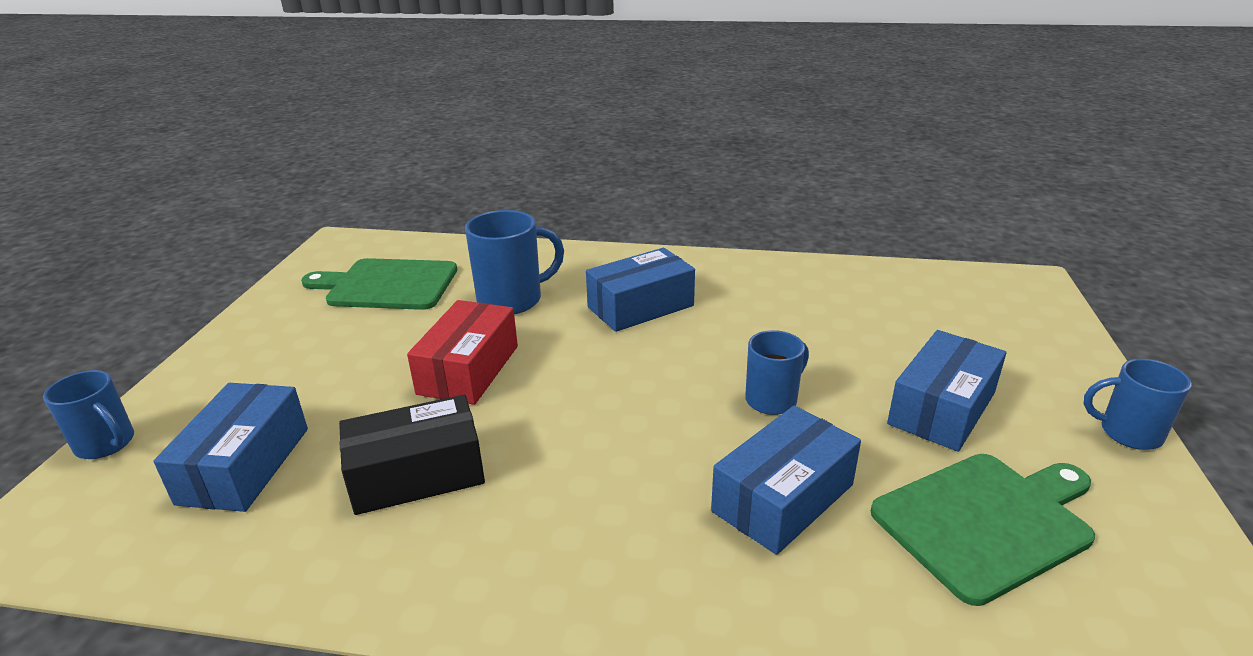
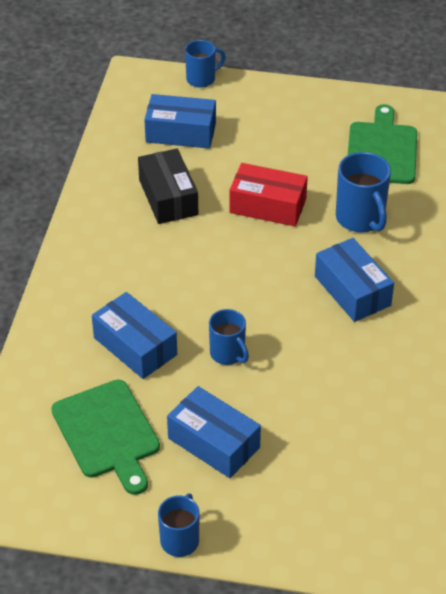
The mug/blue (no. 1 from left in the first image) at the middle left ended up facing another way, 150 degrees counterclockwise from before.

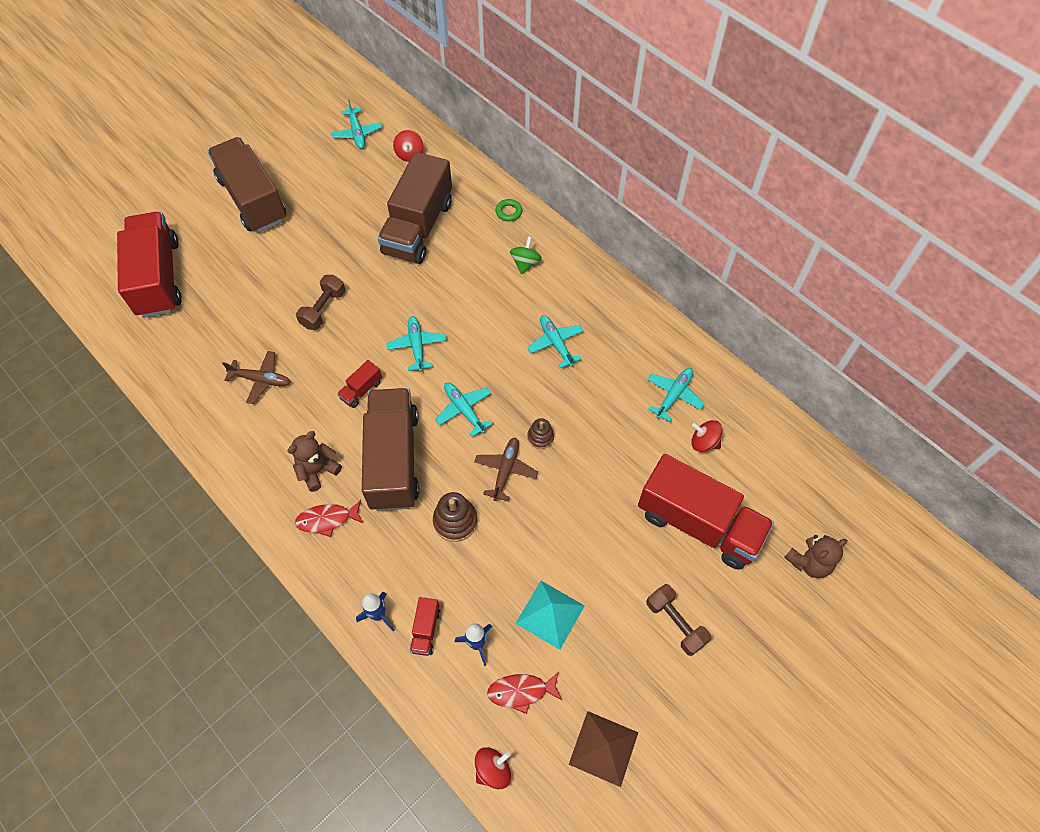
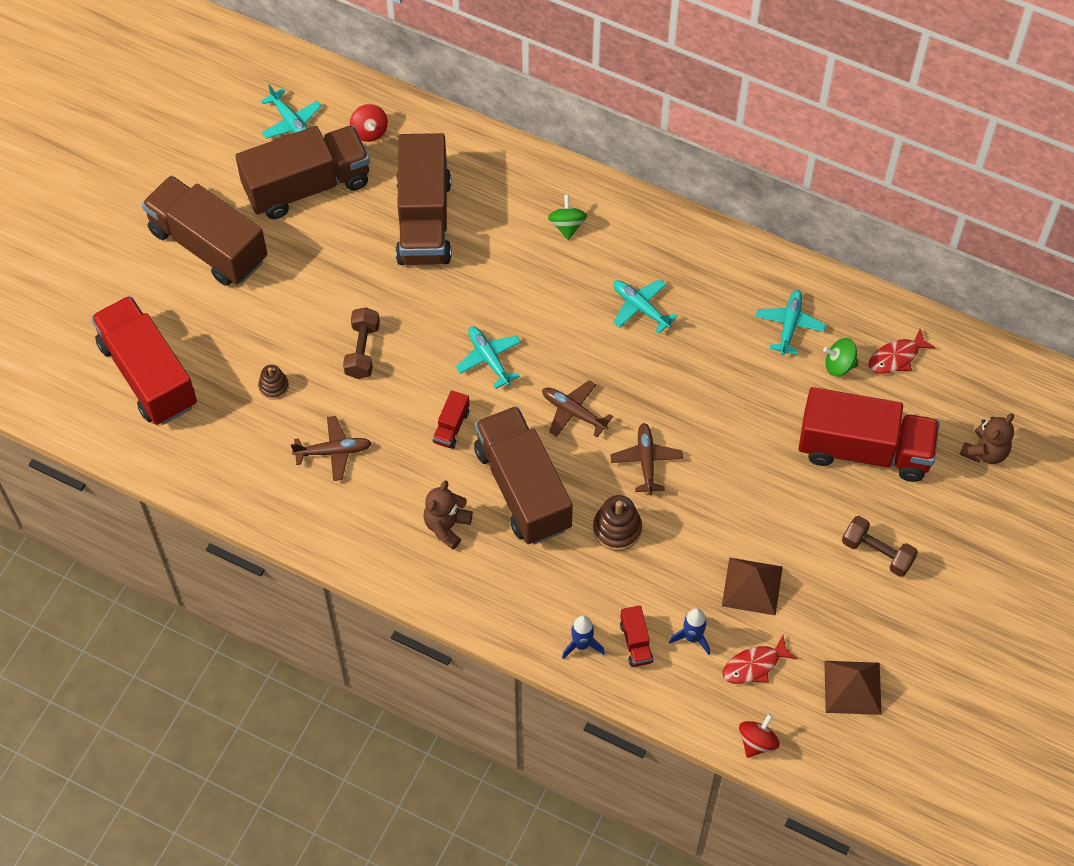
The second view lost the ring/green at the top centre. What was the plane/turquoise (no. 3 from left) at the centre turned into the plane/brown (no. 2 from left) at the centre. The stacking toy/brown (no. 2 from left in the first image) ended up elsewhere, having gone from the centre to the middle left. What was the spinning top/red (no. 3 from left) at the middle right turned into the spinning top/green (no. 2 from left) at the middle right. The fish/red (no. 1 from left in the first image) ended up elsewhere, having gone from the middle left to the middle right. What was the pyramid/turquoise at the bottom centre turned into the pyramid/brown (no. 1 from left) at the bottom right. The second view gained the truck/brown (no. 2 from left) at the top left.

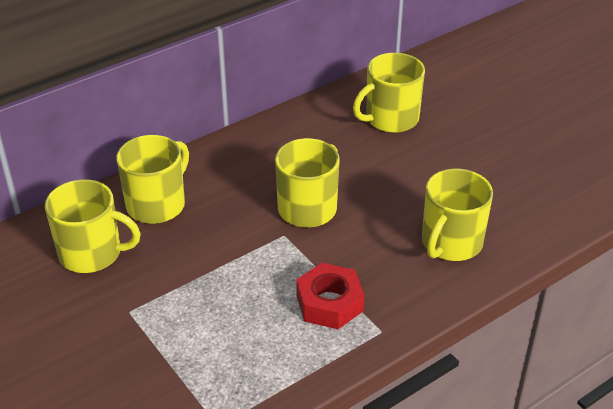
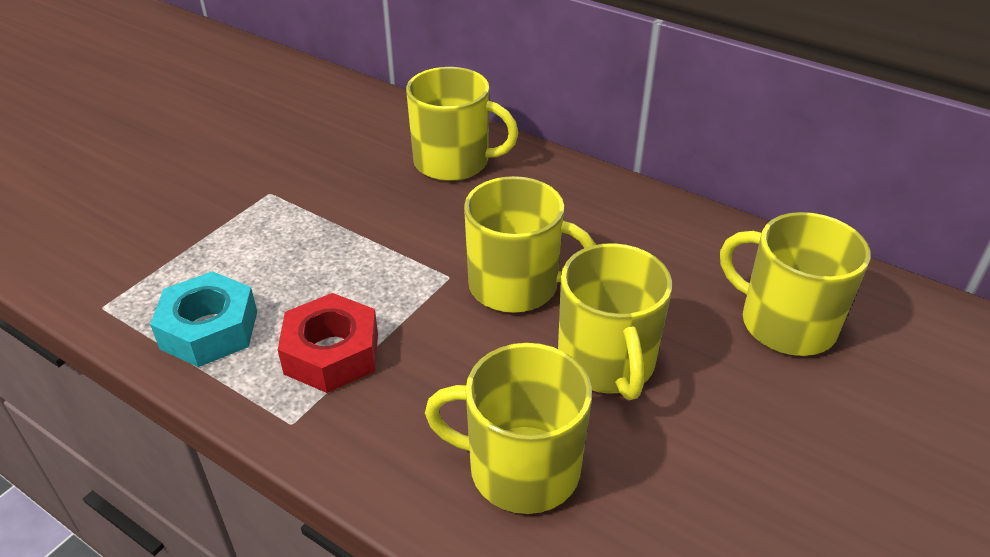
The mug/yellow (no. 1 from left in the first image) ended up elsewhere, having gone from the middle left to the centre. The second view gained the nut/turquoise at the middle left.

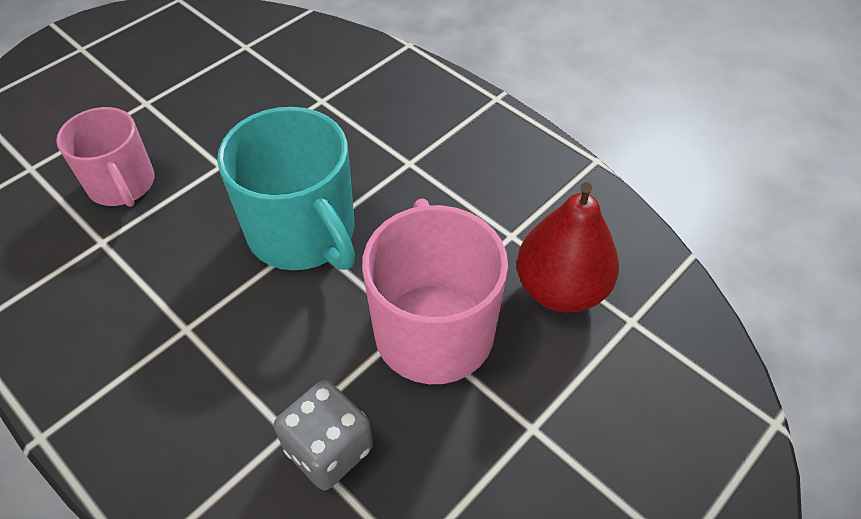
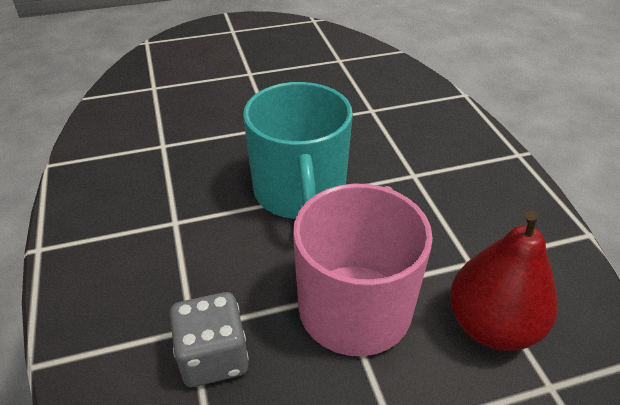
The second view lost the mug/pink (no. 1 from left) at the top left.

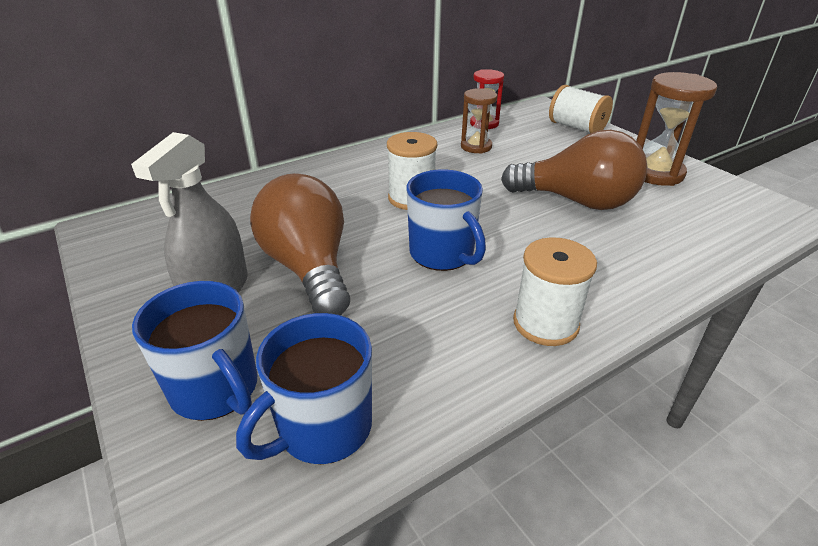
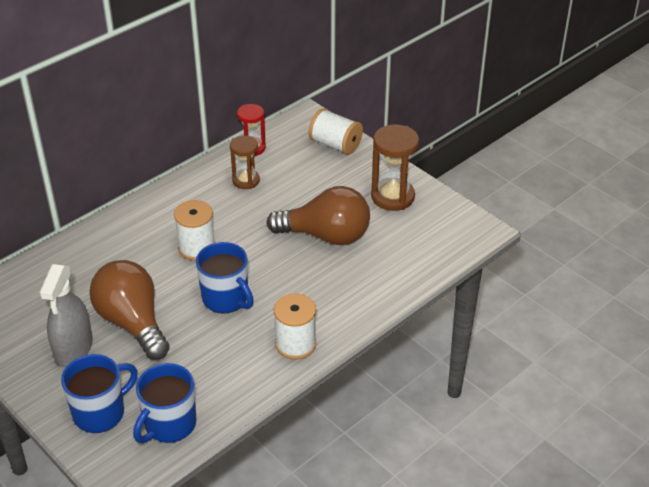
The mug/blue (no. 1 from left) at the middle left ended up facing another way, 75 degrees counterclockwise from before.

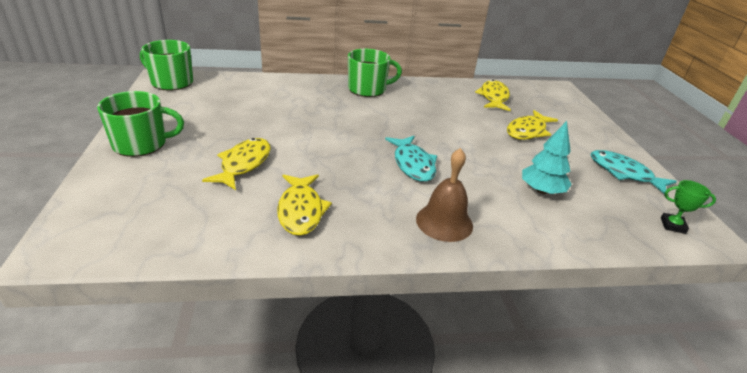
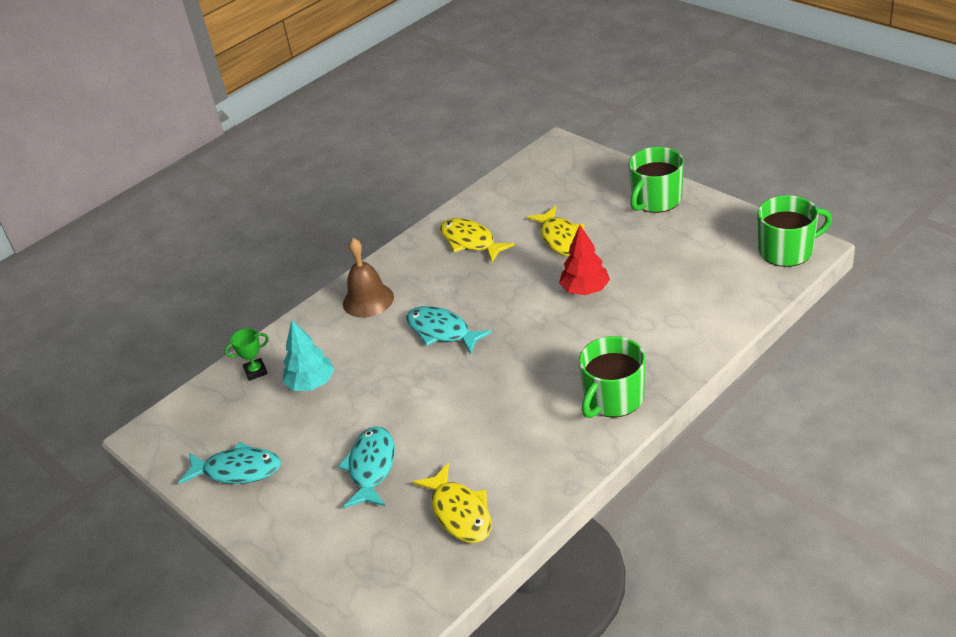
What was the fish/yellow (no. 4 from left) at the middle right turned into the fish/turquoise (no. 2 from left) at the bottom centre. The trophy/green ended up elsewhere, having gone from the middle right to the middle left. The second view gained the tree/red at the centre.

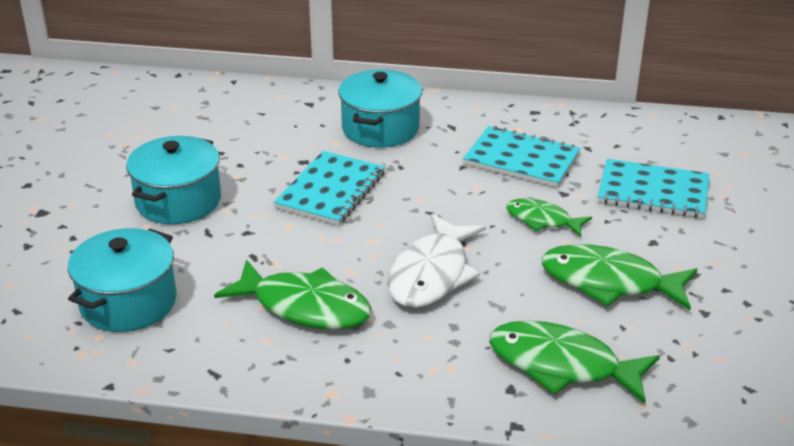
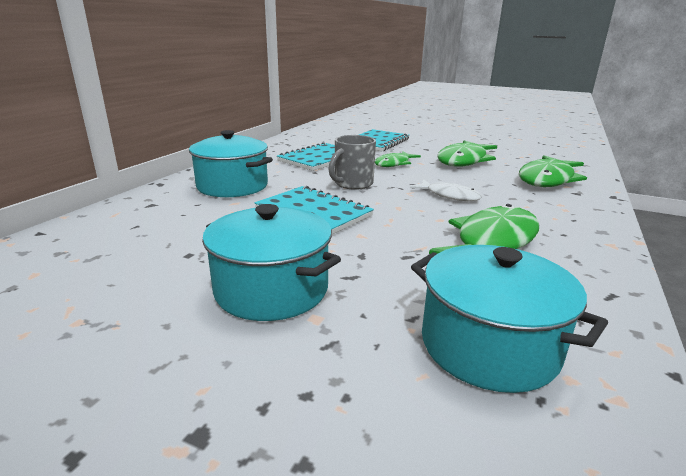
The size of the fish/white at the centre changed by a factor of 0.60. The second view gained the mug/grey at the centre.

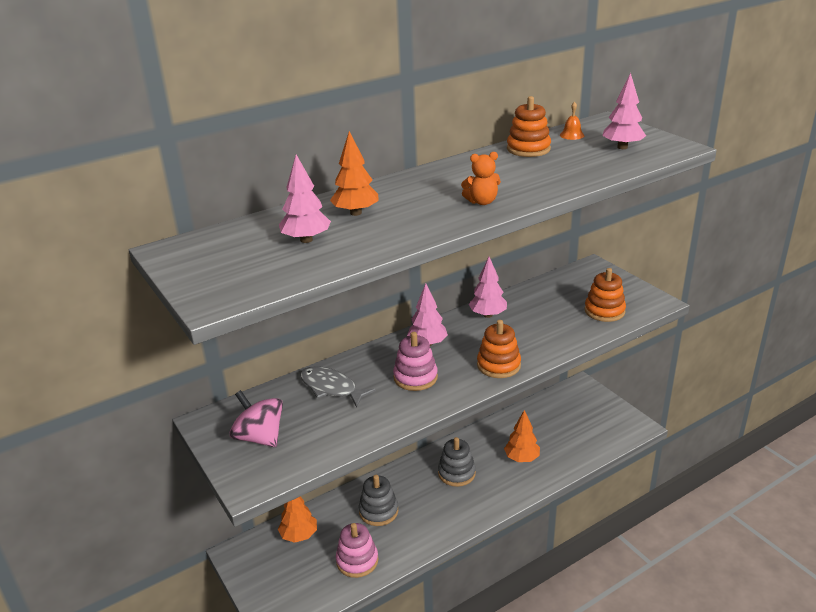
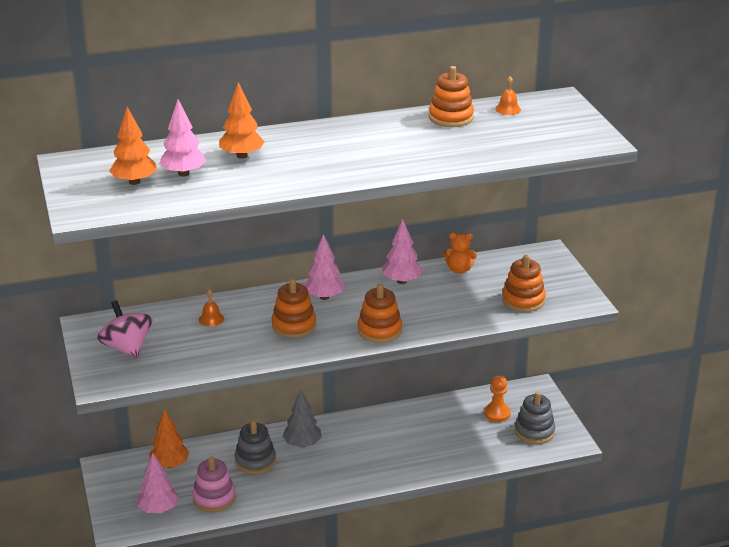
The tree/pink (no. 4 from left in the first image) ended up elsewhere, having gone from the top right to the bottom left. The teddy bear/orange ended up elsewhere, having gone from the top centre to the centre. What was the stacking toy/pink (no. 2 from left) at the centre turned into the stacking toy/orange (no. 1 from left) at the centre. Where the fish/grey stood at the centre, the bell/orange (no. 1 from left) came to stand at the middle left. The tree/orange (no. 3 from left in the first image) ended up elsewhere, having gone from the bottom centre to the top left. The stacking toy/grey (no. 2 from left) ended up elsewhere, having gone from the bottom centre to the bottom right. The second view gained the pawn/orange at the bottom right. The second view gained the tree/grey at the bottom centre.

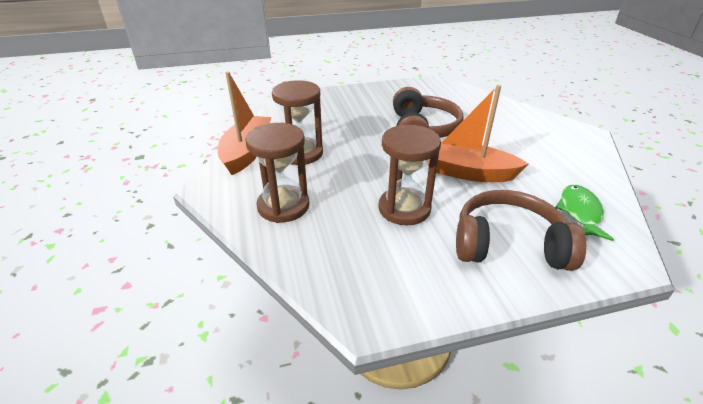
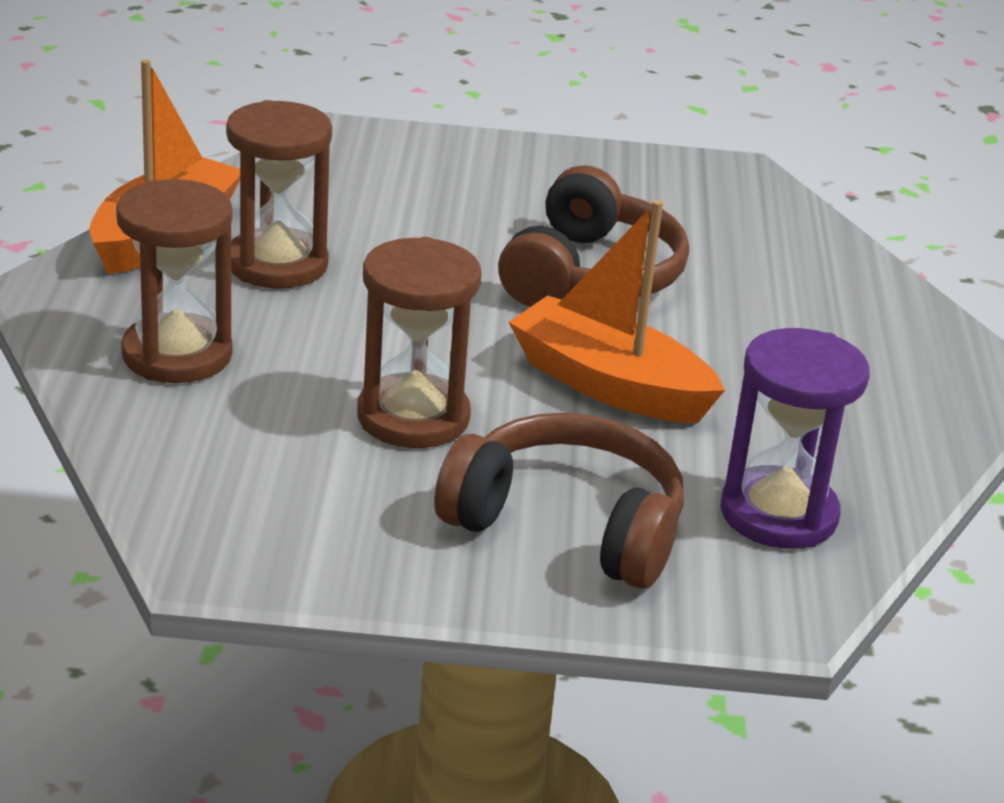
Where the fish/green stood at the middle right, the hourglass/purple came to stand at the middle right.

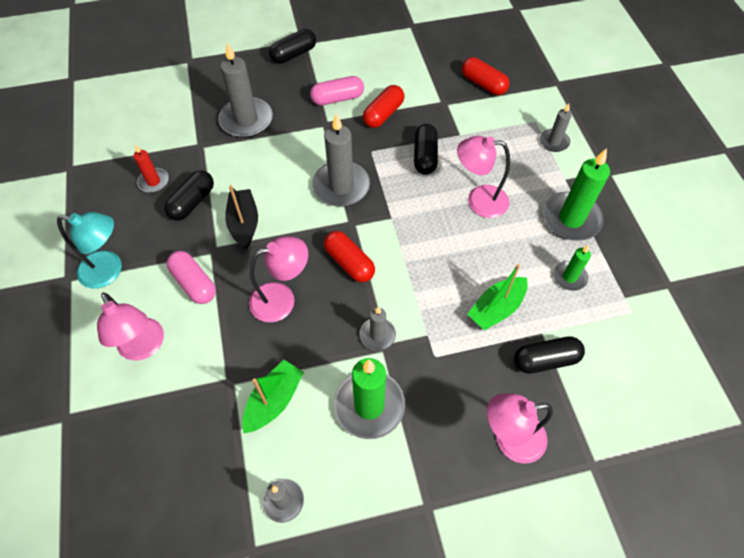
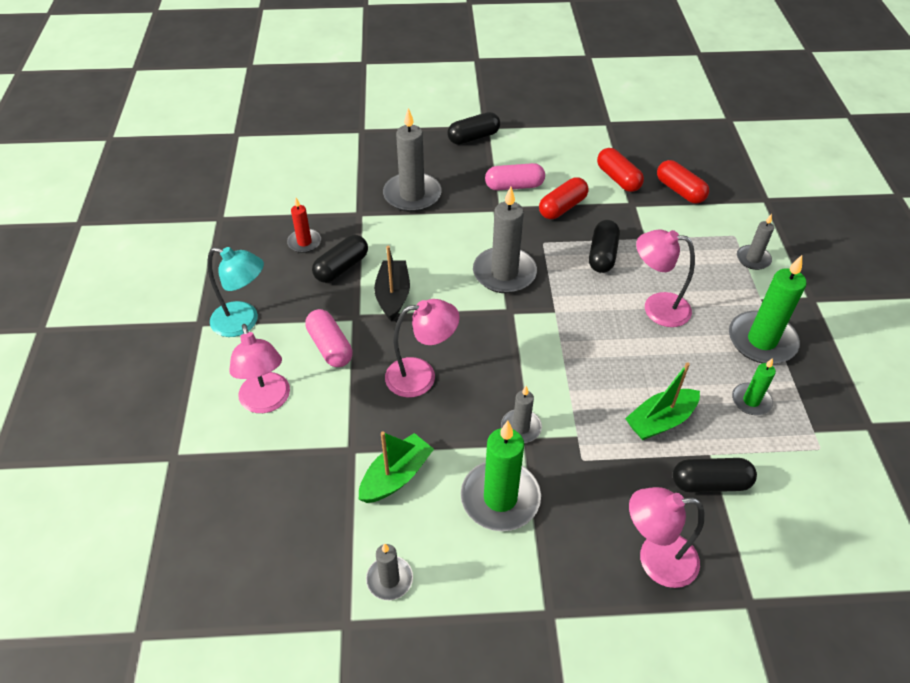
The capsule/red (no. 1 from left in the first image) ended up elsewhere, having gone from the centre to the top right.

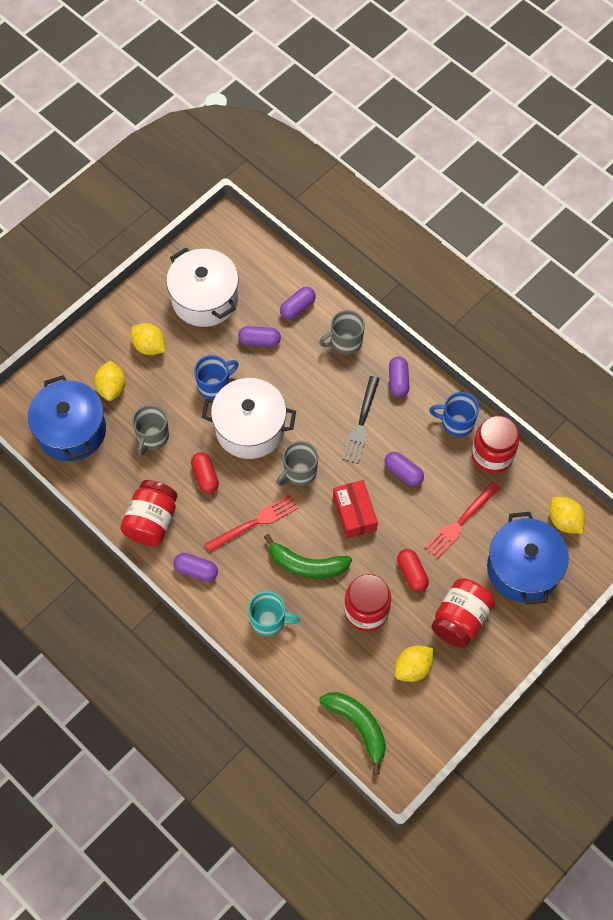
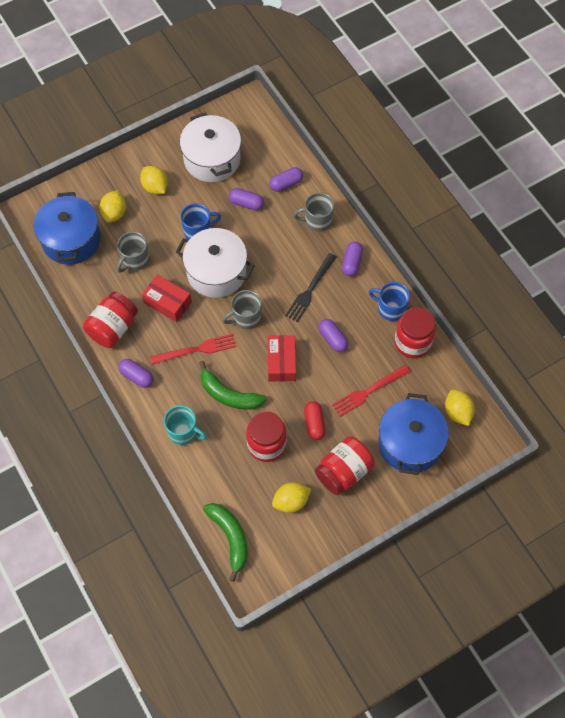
Where the capsule/red (no. 1 from left) stood at the centre, the box/red (no. 1 from left) came to stand at the middle left.

